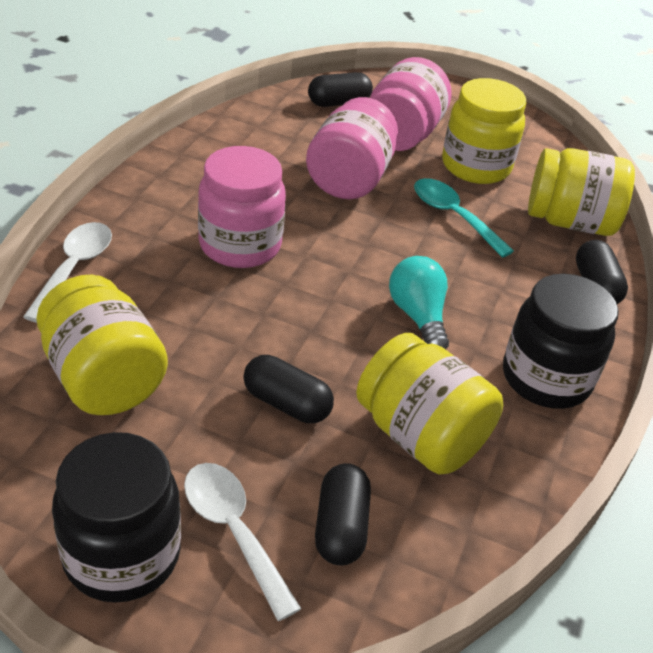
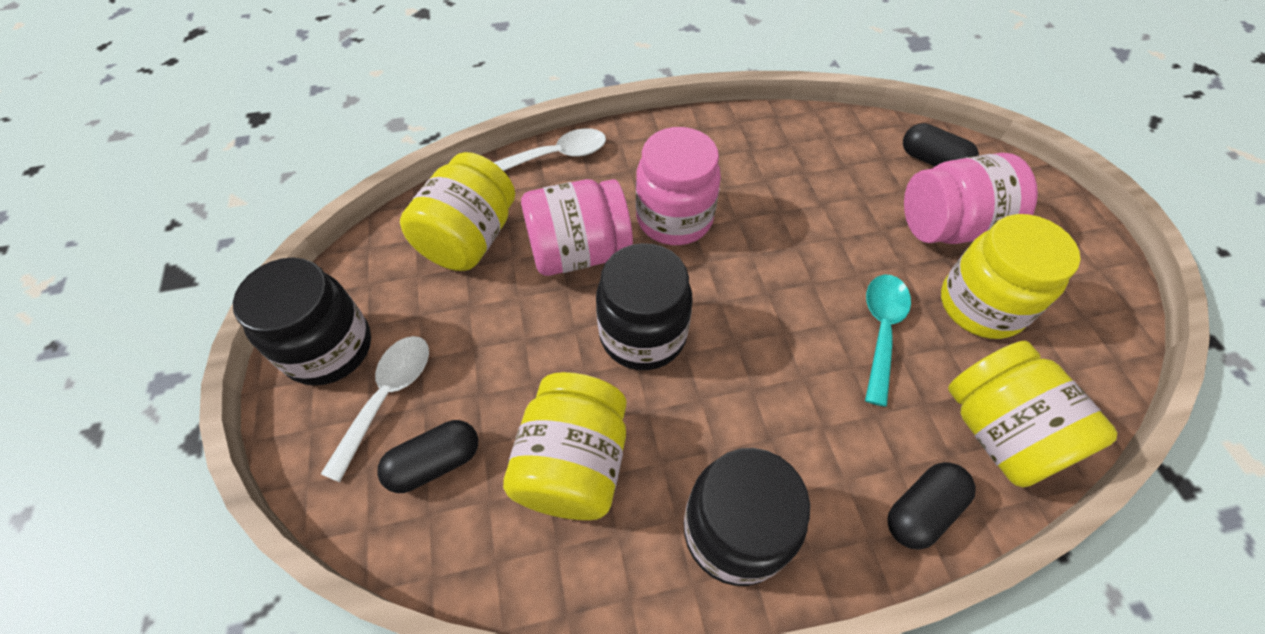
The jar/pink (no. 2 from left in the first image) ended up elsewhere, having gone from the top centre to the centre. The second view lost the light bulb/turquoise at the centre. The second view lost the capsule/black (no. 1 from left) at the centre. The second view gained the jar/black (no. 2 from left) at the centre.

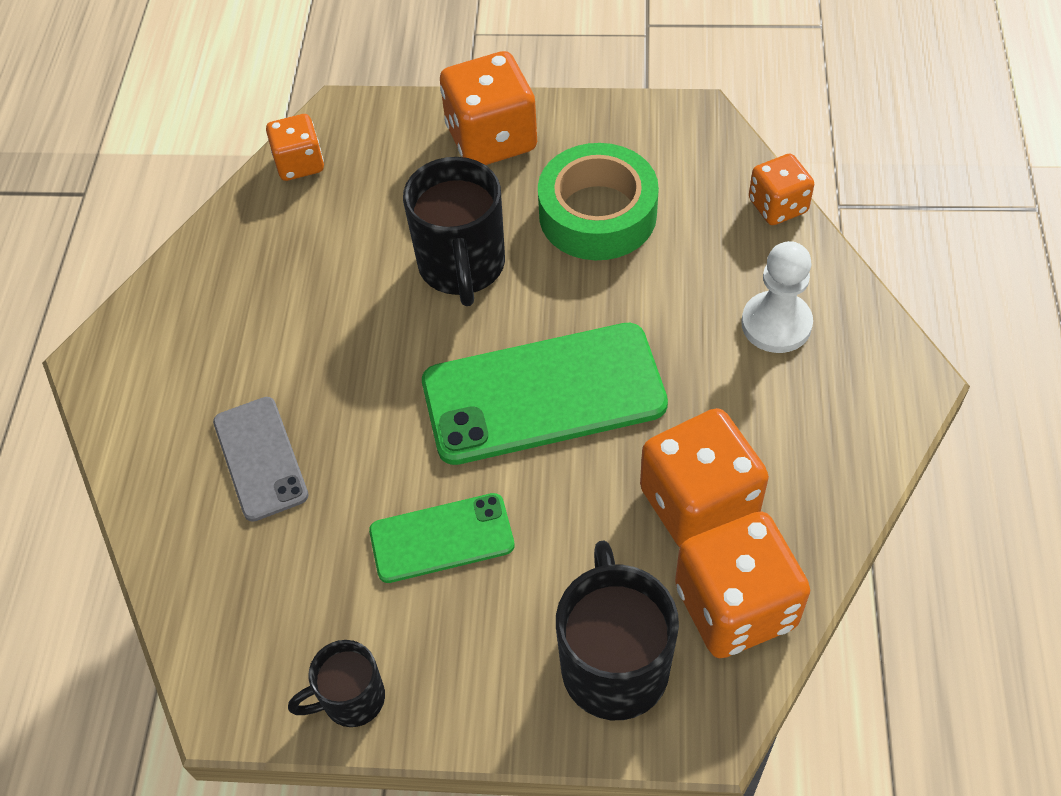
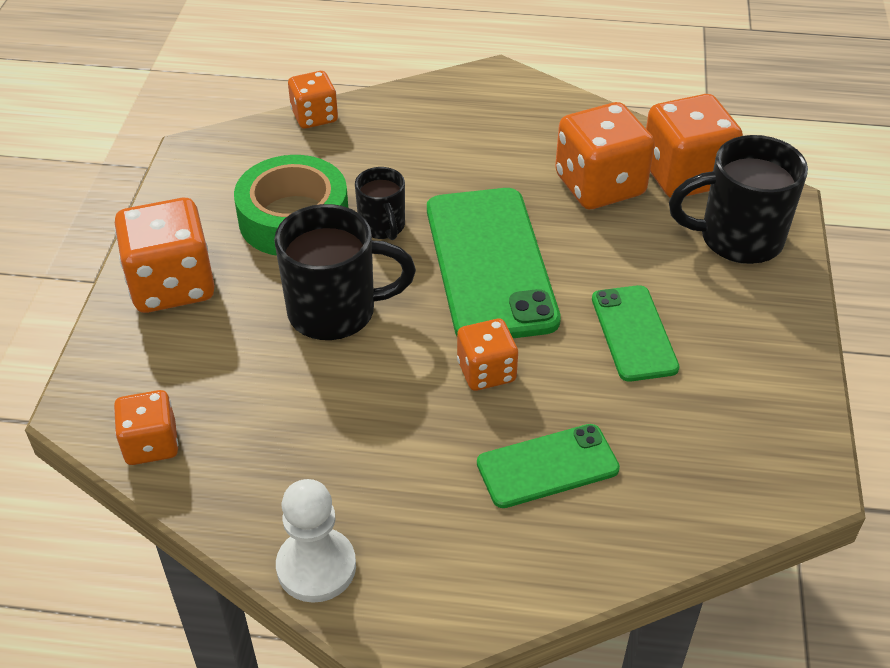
The pawn/white ended up elsewhere, having gone from the middle right to the bottom centre. What was the phone/grey at the middle left turned into the phone/green (no. 2 from left) at the bottom centre. The mug/black (no. 1 from left in the first image) ended up elsewhere, having gone from the bottom left to the top centre. The second view gained the dice/orange (no. 4 from left) at the centre.

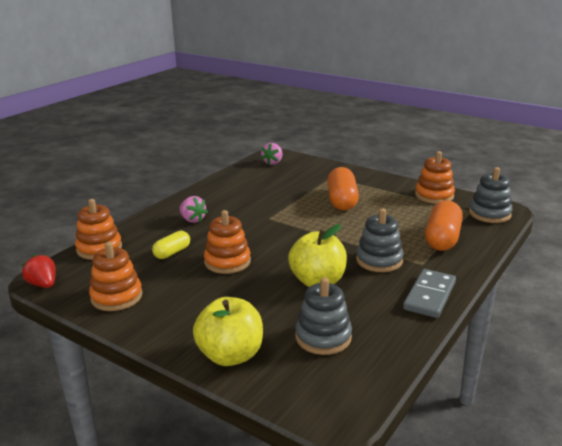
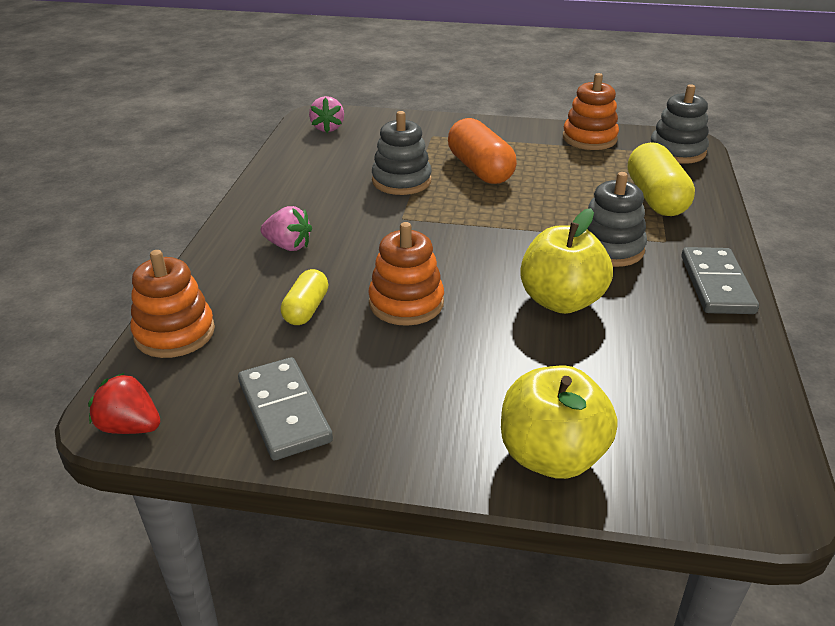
What was the capsule/orange (no. 2 from left) at the middle right turned into the capsule/yellow (no. 2 from left) at the top right. Where the stacking toy/orange (no. 2 from left) stood at the middle left, the domino/grey (no. 1 from left) came to stand at the centre. The stacking toy/grey (no. 1 from left) ended up elsewhere, having gone from the bottom centre to the top centre.

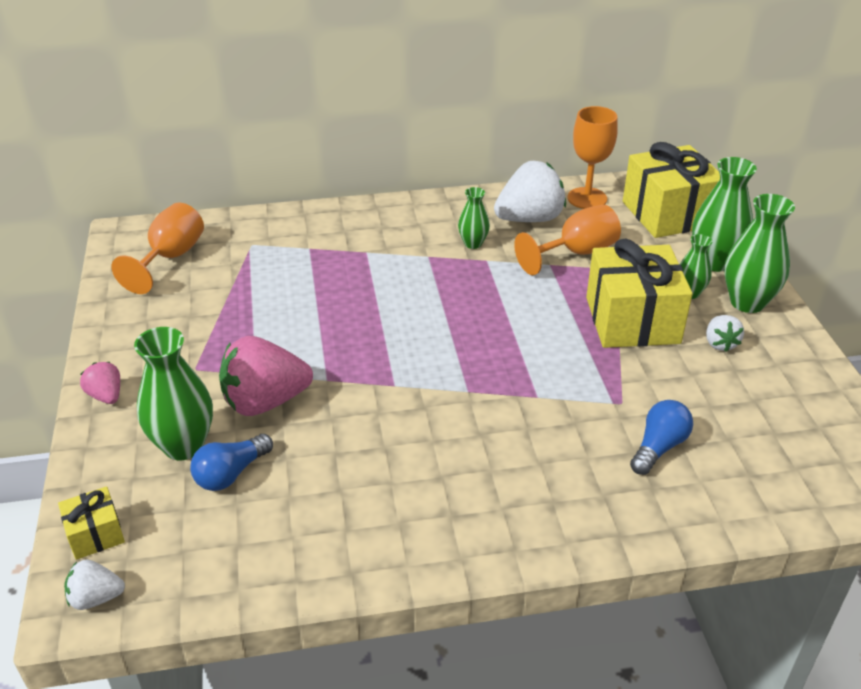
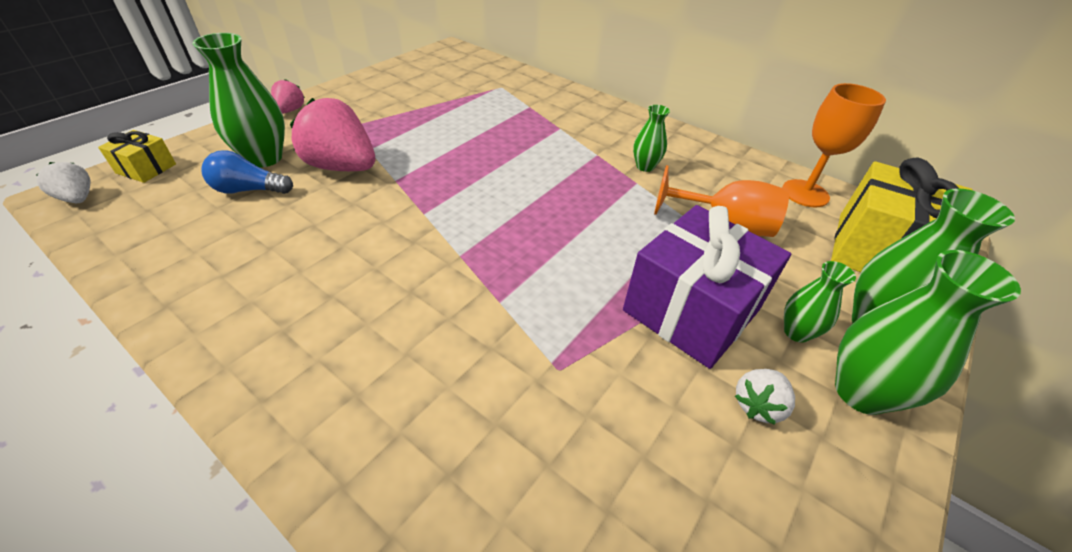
The second view lost the strawberry/white (no. 2 from left) at the top centre. The second view lost the goblet/orange (no. 1 from left) at the middle left. What was the gift/yellow (no. 2 from left) at the middle right turned into the gift/purple at the centre. The second view lost the light bulb/blue (no. 2 from left) at the middle right.

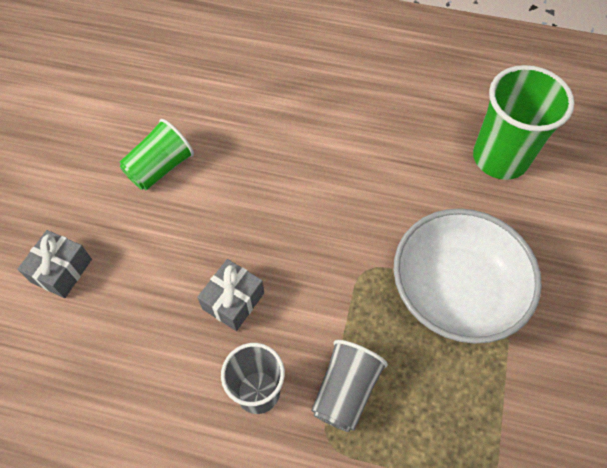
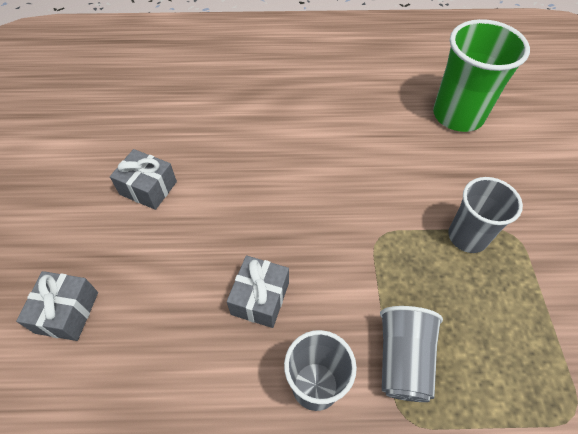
Where the cup/green (no. 1 from left) stood at the top left, the gift/grey (no. 2 from left) came to stand at the middle left. Where the bowl/white stood at the middle right, the cup/grey (no. 3 from left) came to stand at the middle right.

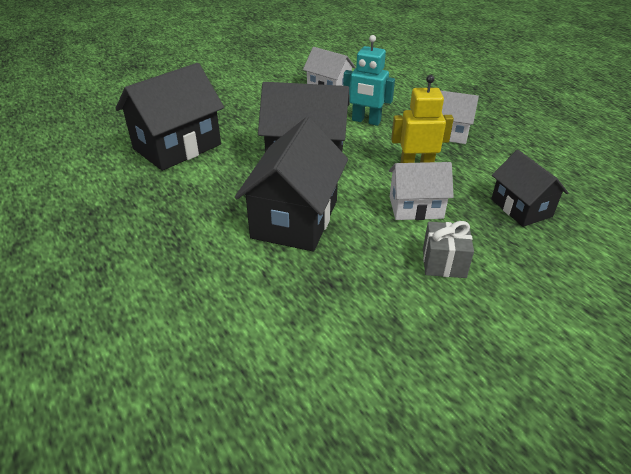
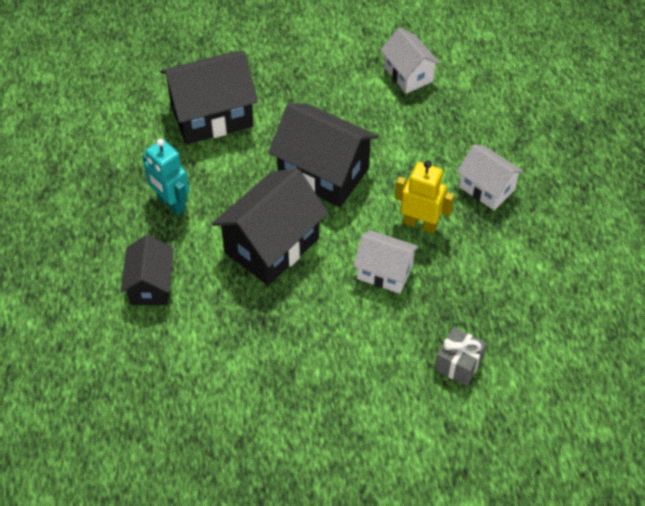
The robot/turquoise ended up elsewhere, having gone from the top centre to the middle left. The house/black (no. 4 from left in the first image) ended up elsewhere, having gone from the middle right to the middle left. The gift/grey ended up elsewhere, having gone from the middle right to the bottom right.

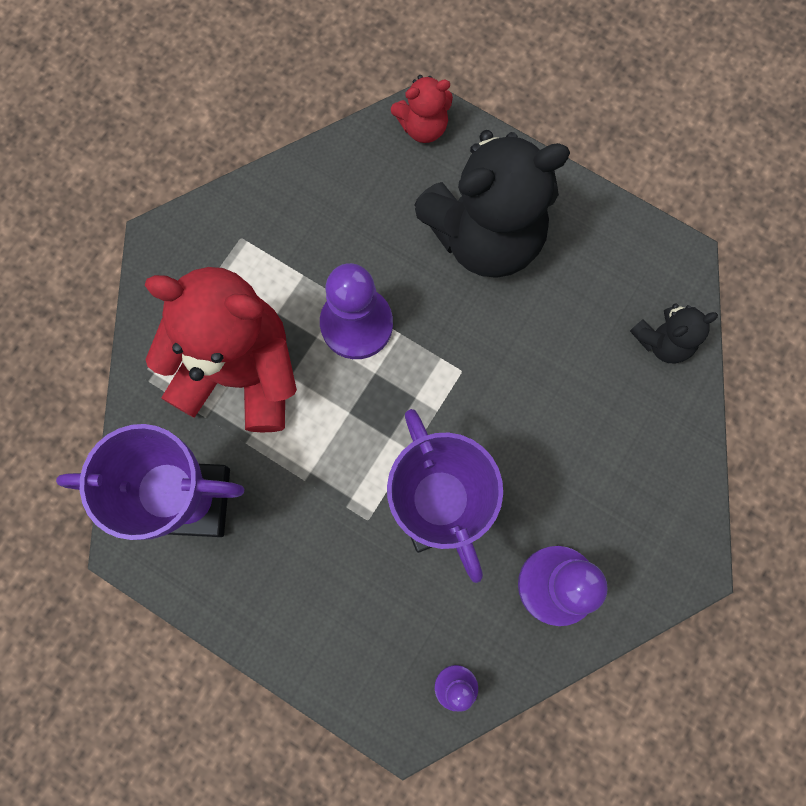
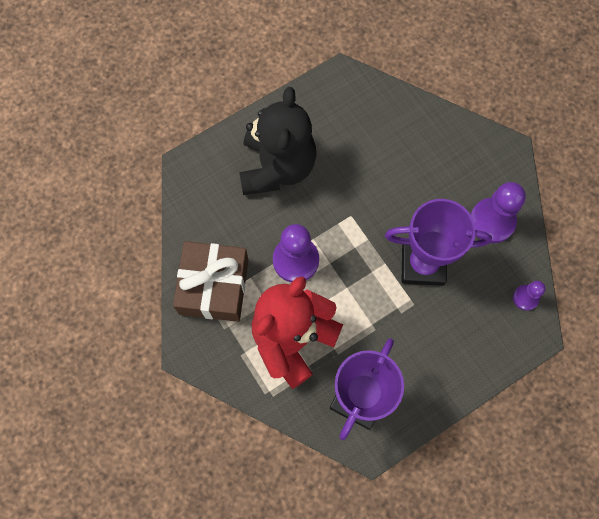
The second view lost the teddy bear/red (no. 2 from left) at the top centre. The second view lost the teddy bear/black (no. 2 from left) at the middle right. The second view gained the gift/brown at the centre.

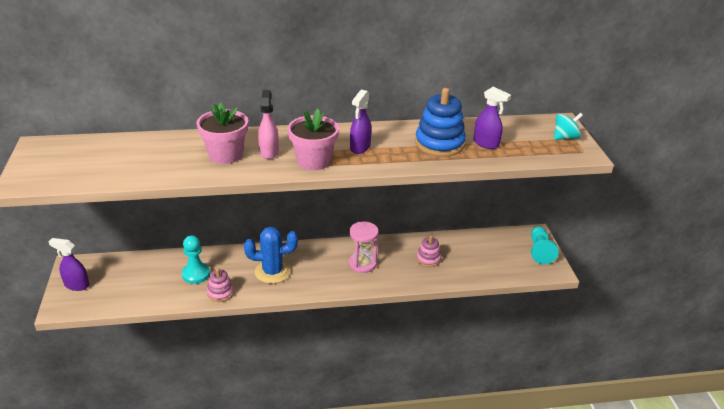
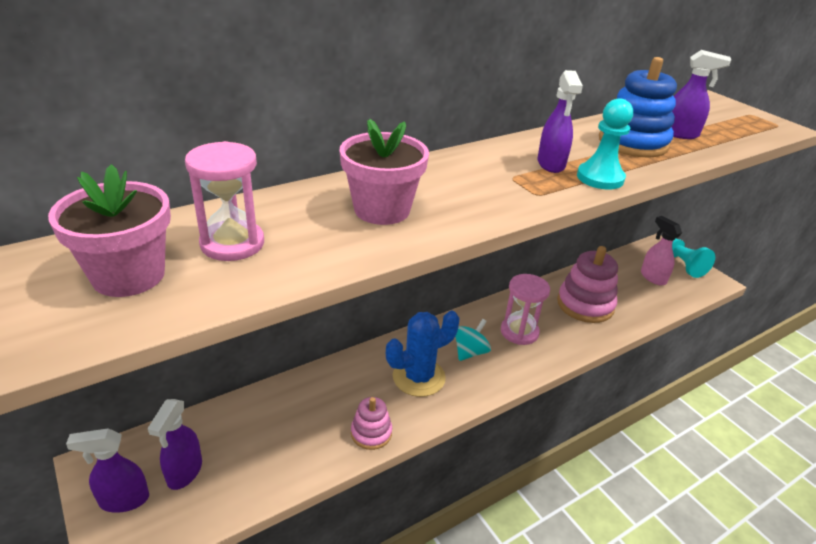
The spray bottle/pink ended up elsewhere, having gone from the top centre to the middle right. The flower pot/pink (no. 2 from left in the first image) ended up elsewhere, having gone from the centre to the middle left. The spinning top/turquoise ended up elsewhere, having gone from the top right to the centre. The pawn/turquoise (no. 1 from left) ended up elsewhere, having gone from the middle left to the top right. The size of the stacking toy/pink (no. 2 from left) at the centre changed by a factor of 1.80. The second view gained the hourglass/pink (no. 1 from left) at the middle left. The second view gained the spray bottle/purple (no. 2 from left) at the bottom left.

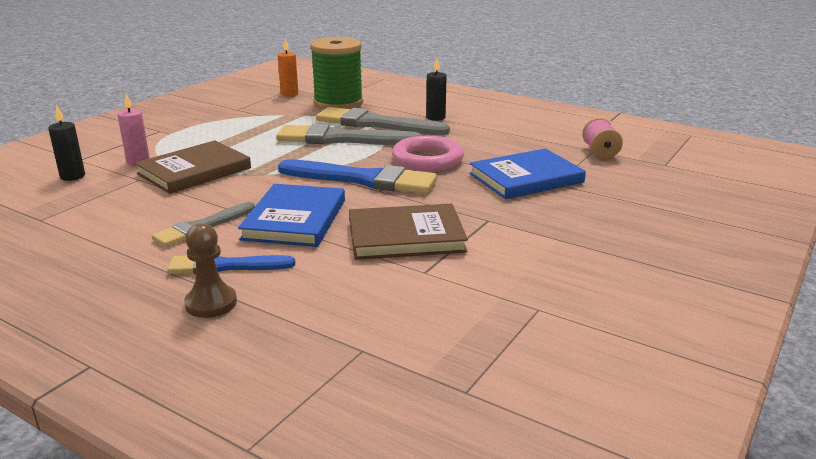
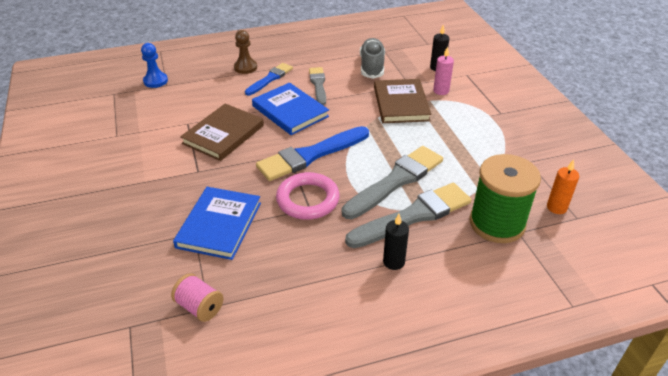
The second view gained the shoe/grey at the top centre. The second view gained the pawn/blue at the top left.

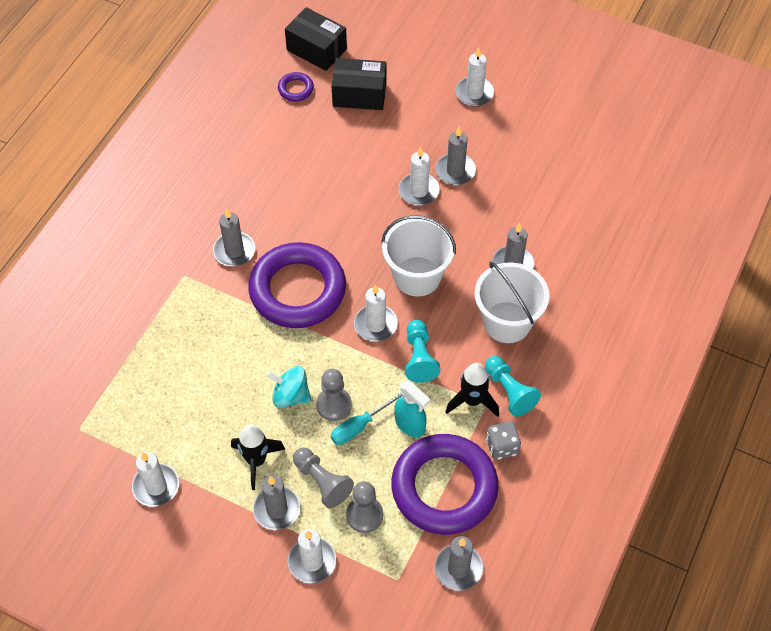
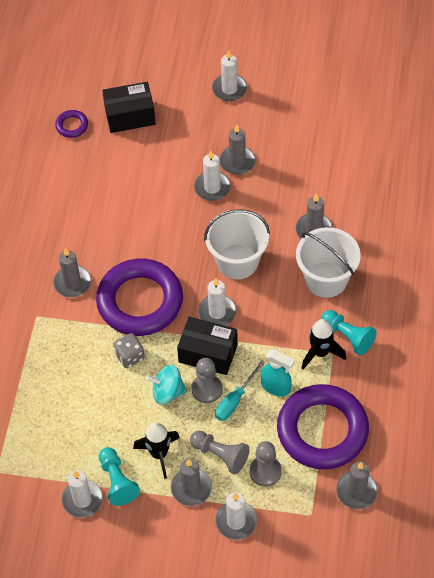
The box/black (no. 1 from left in the first image) ended up elsewhere, having gone from the top centre to the centre. The pawn/turquoise (no. 1 from left) ended up elsewhere, having gone from the centre to the bottom left. The dice/grey ended up elsewhere, having gone from the bottom centre to the middle left.

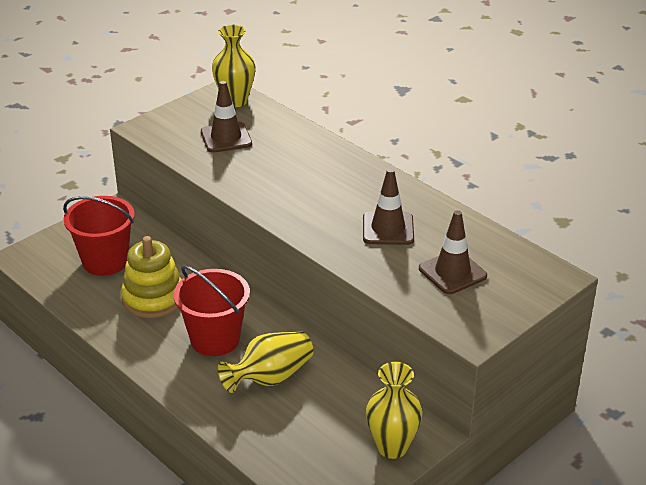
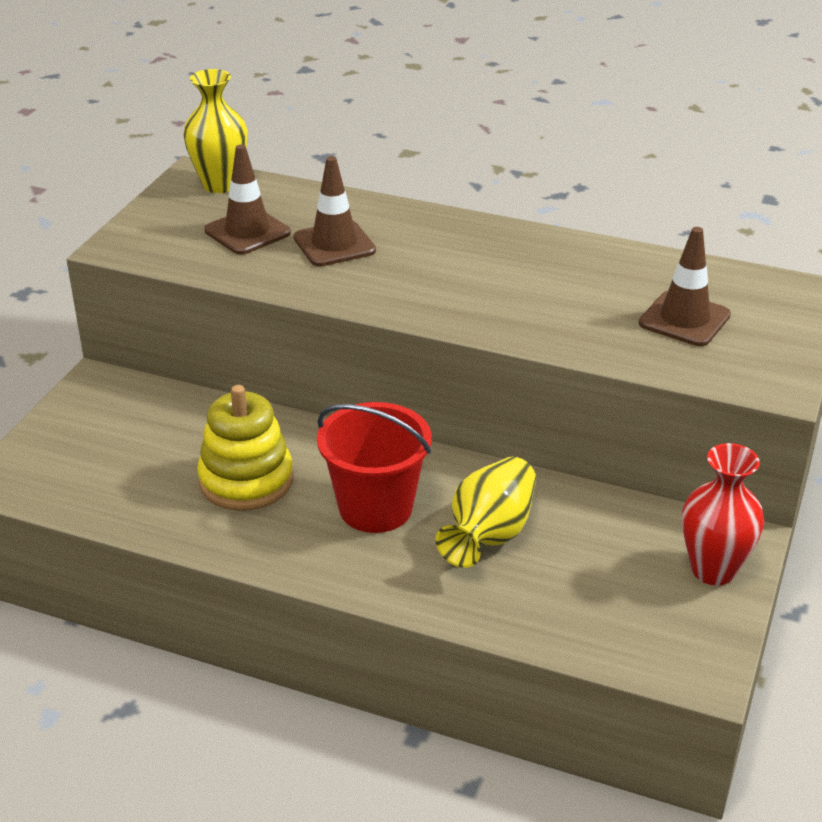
The traffic cone/brown (no. 2 from left) ended up elsewhere, having gone from the centre to the top centre. The second view lost the bucket/red (no. 1 from left) at the middle left. What was the vase/yellow (no. 3 from left) at the bottom centre turned into the vase/red at the middle right.

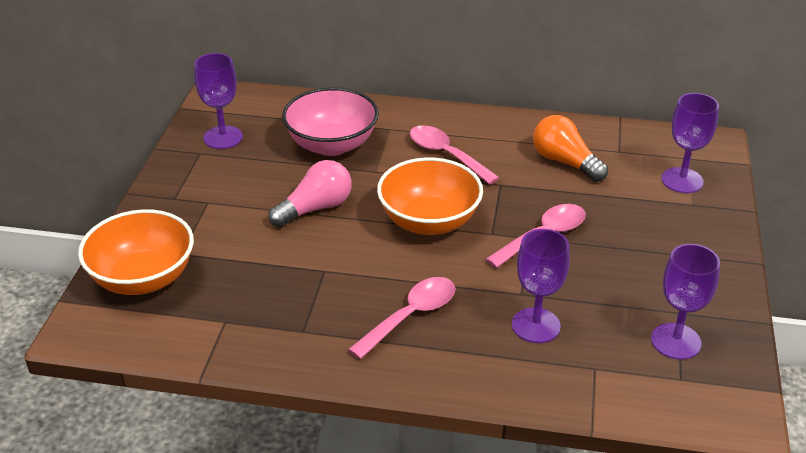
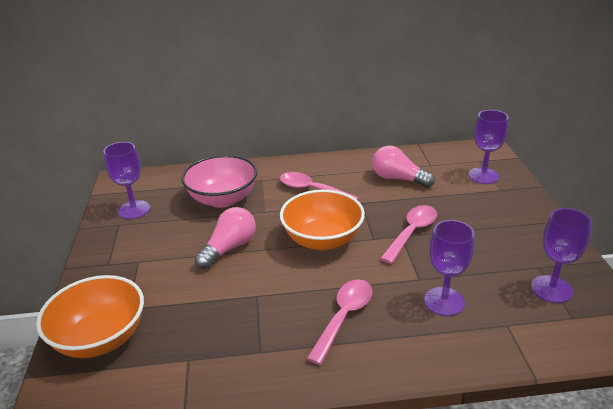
What was the light bulb/orange at the top right turned into the light bulb/pink (no. 2 from left) at the centre.

